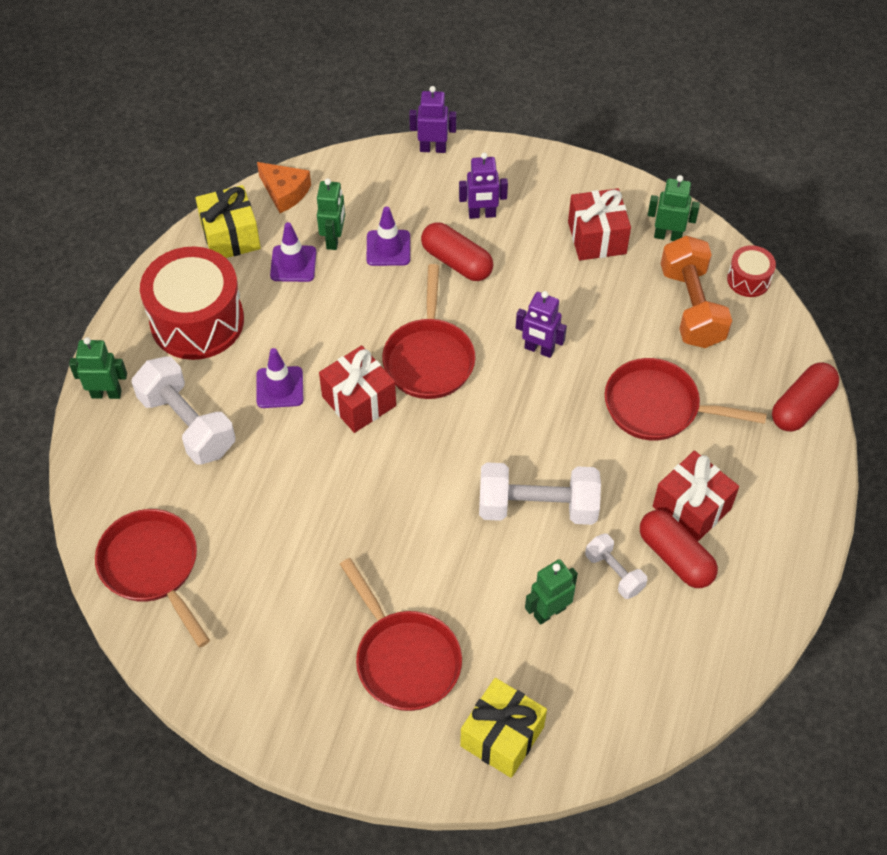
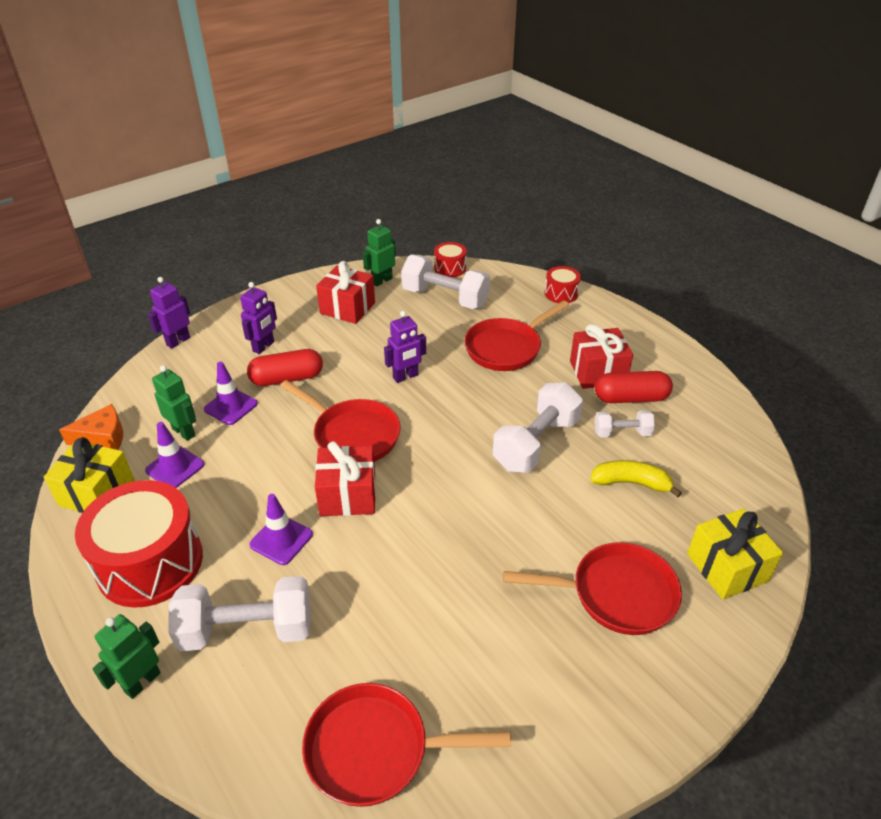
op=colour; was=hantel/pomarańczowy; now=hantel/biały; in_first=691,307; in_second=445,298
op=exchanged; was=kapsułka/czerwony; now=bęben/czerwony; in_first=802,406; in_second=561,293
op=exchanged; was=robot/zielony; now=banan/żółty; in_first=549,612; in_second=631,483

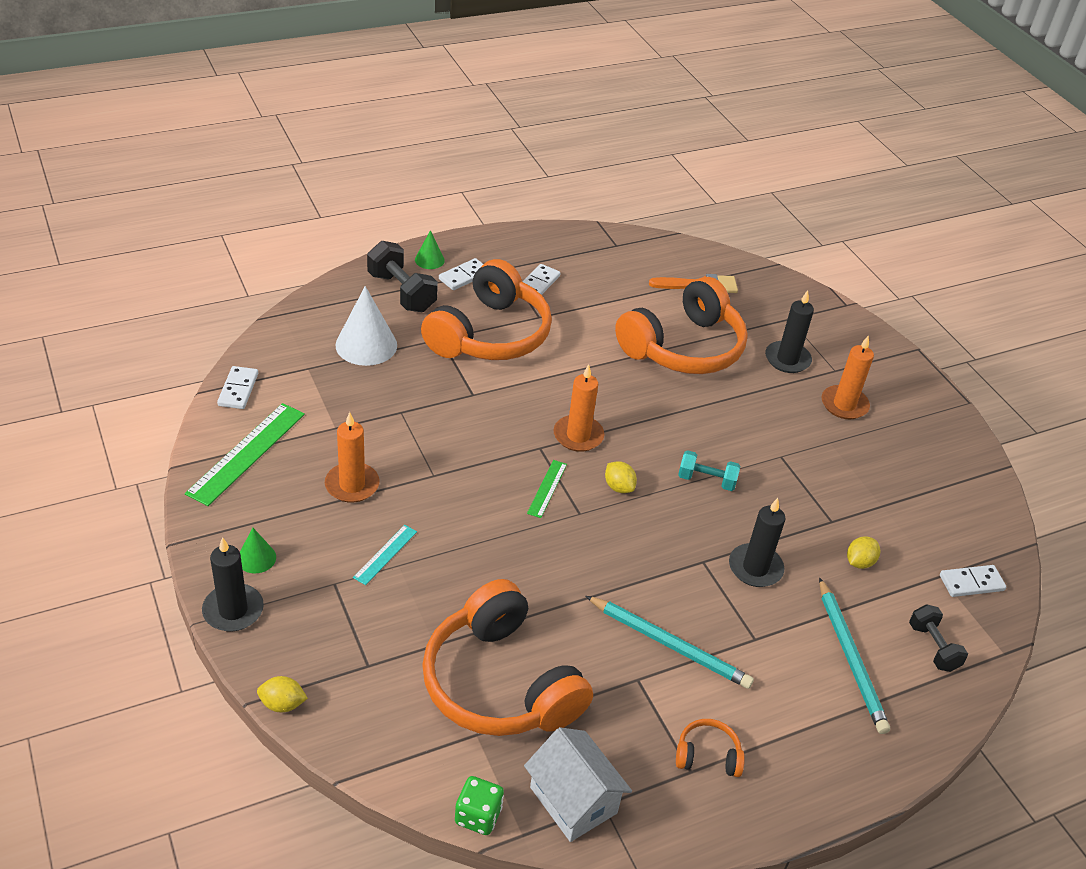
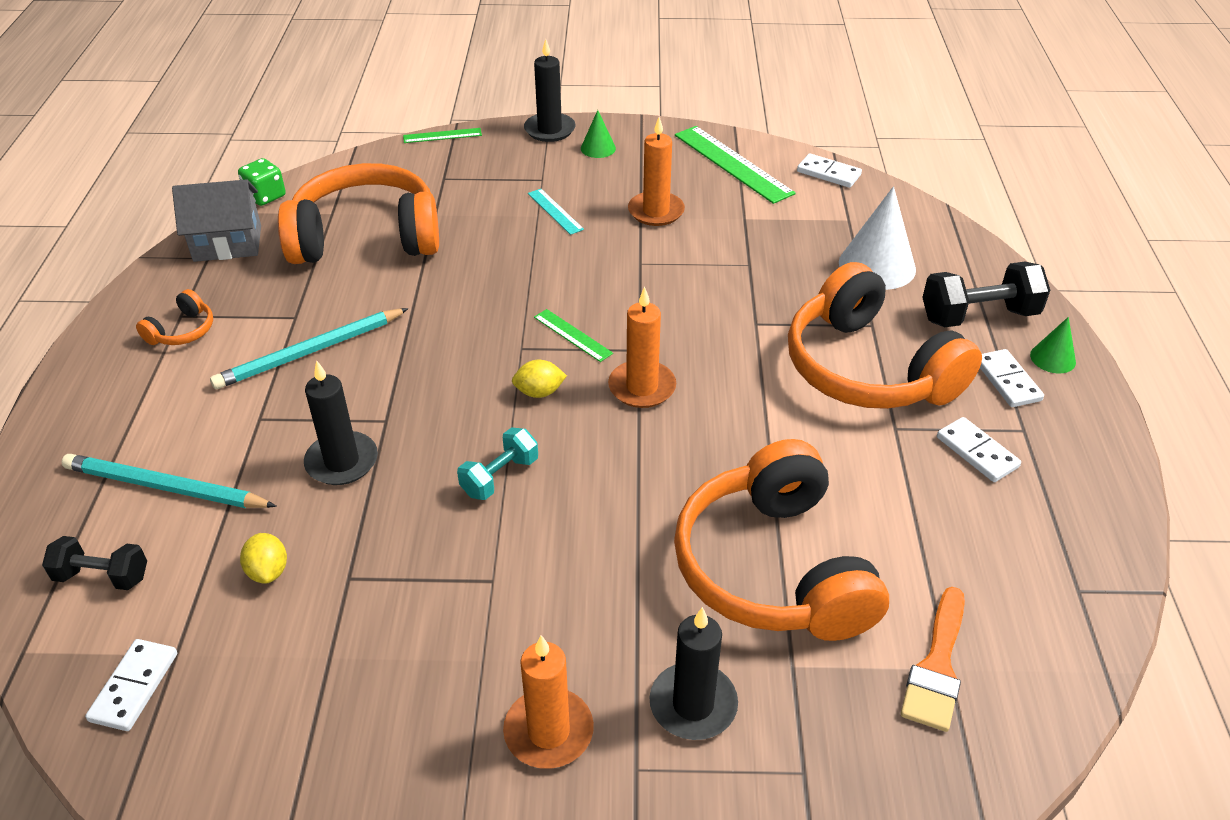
op=colour; was=domek/biały; now=domek/szary; in_first=573,800; in_second=227,243
op=exchanged; was=cytryna/żółty; now=linijka/zielony; in_first=282,704; in_second=442,135

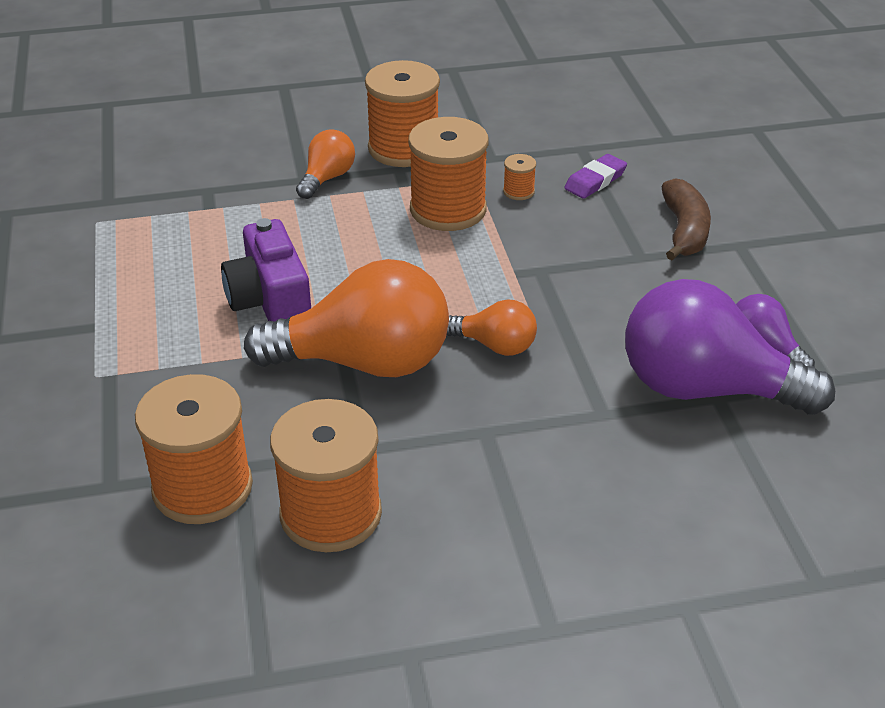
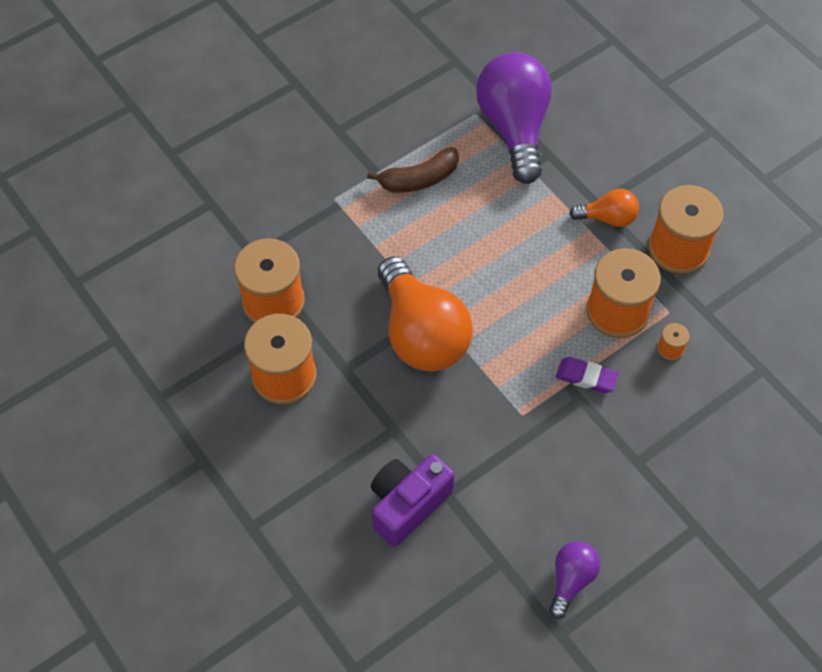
op=relocated; was=banan/brązowy; in_first=684,231; in_second=419,179
op=relocated; was=aparat fotograficzny/fioletowy; in_first=270,302; in_second=408,504
op=relocated; was=żarówka/fioletowy; in_first=705,389; in_second=514,128
op=relocated; was=gumka do mazania/fioletowy; in_first=595,181; in_second=586,377
op=missing; was=żarówka/pomarańczowy; in_first=495,345

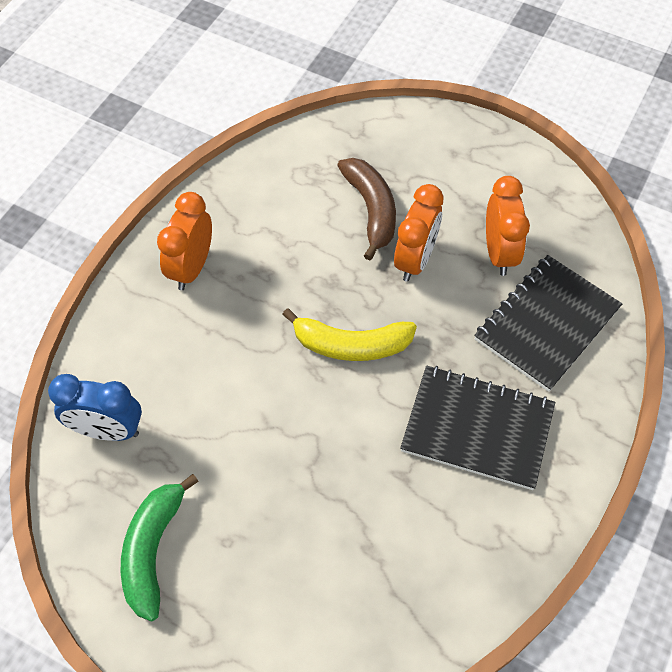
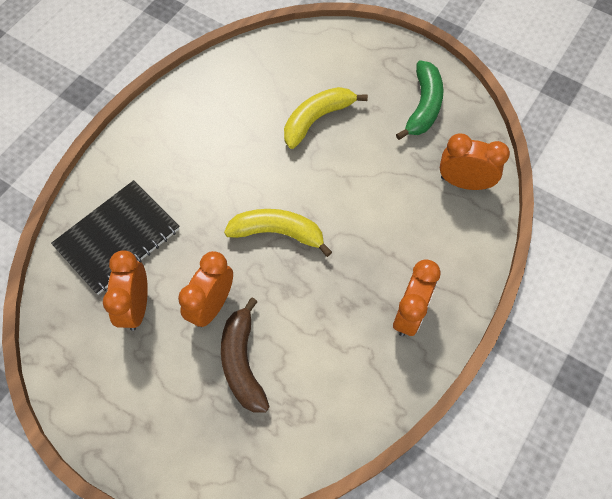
op=appeared; now=banan/żółty; in_second=317,119
op=colour; was=budzik/niebieski; now=budzik/pomarańczowy; in_first=107,430; in_second=464,183
op=missing; was=zeszyt/czarny; in_first=477,429

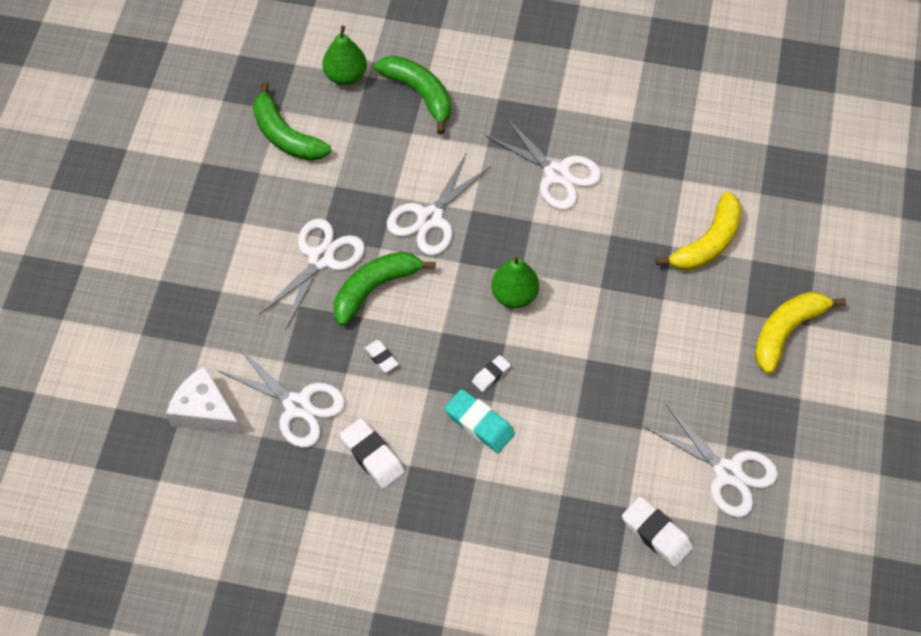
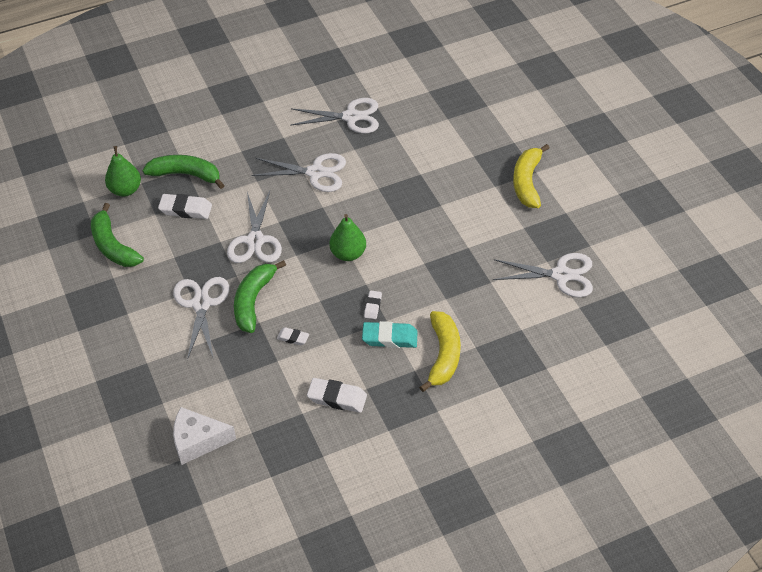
op=spun; was=banan/zielony; in_first=285,135; in_second=113,246; clockwise=45
op=relocated; was=gumka do mazania/biały; in_first=656,534; in_second=186,209
op=relocated; was=nożyczki/biały; in_first=297,406; in_second=351,117
op=relocated; was=banan/żółty; in_first=708,242; in_second=443,355

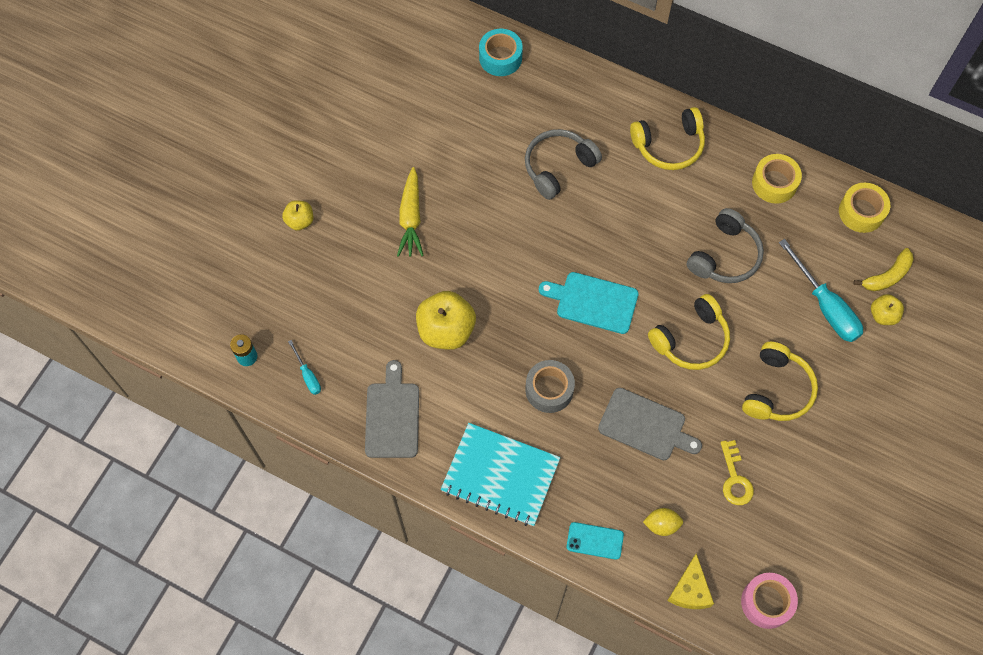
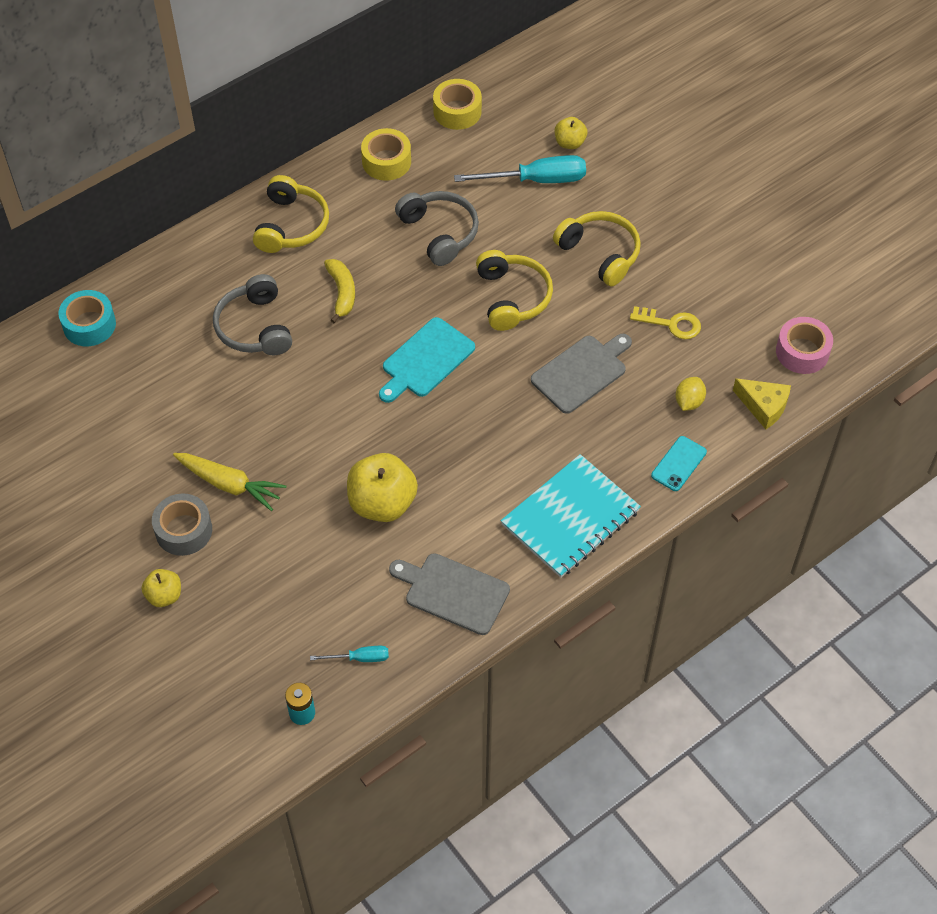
op=relocated; was=taśma klejąca/szary; in_first=549,390; in_second=184,530
op=relocated; was=banan/żółty; in_first=887,276; in_second=342,293

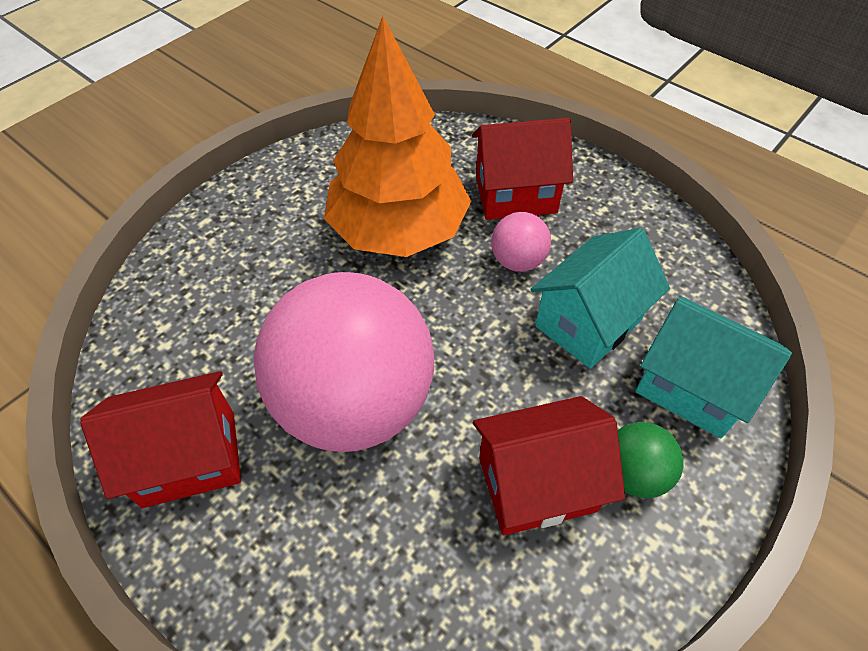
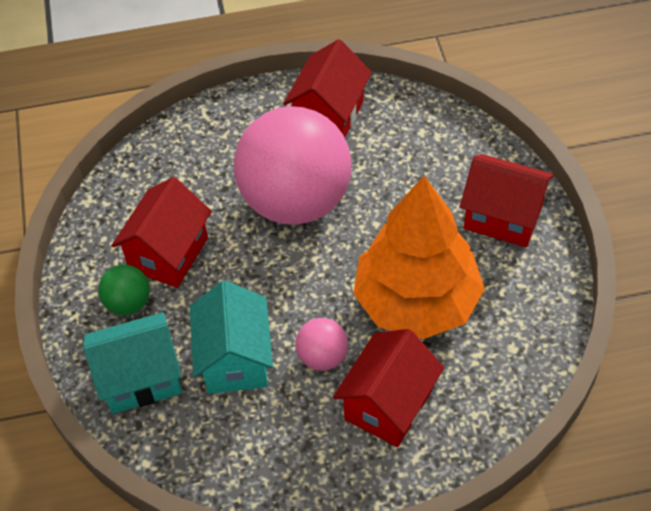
op=appeared; now=domek/czerwony; in_second=503,217

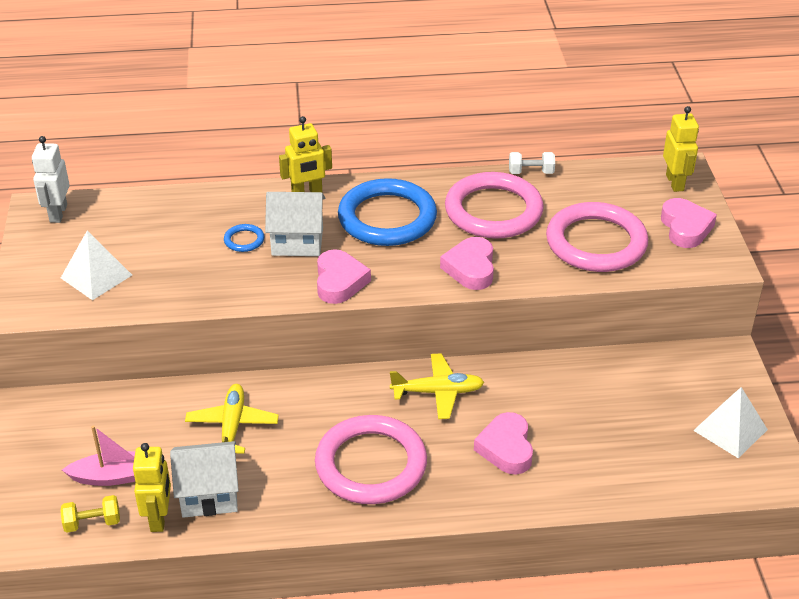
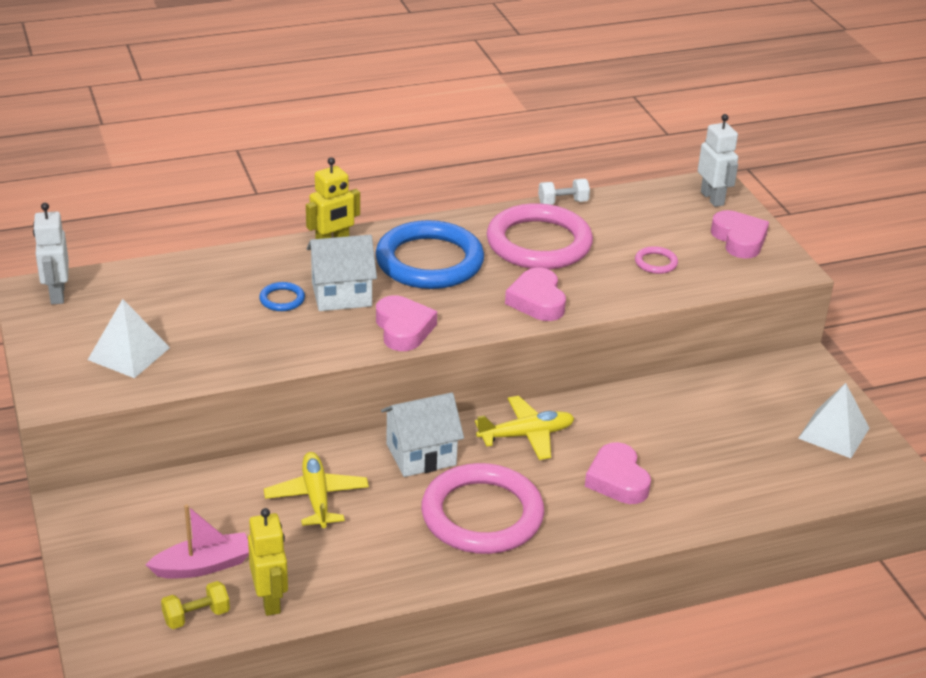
op=relocated; was=domek/biały; in_first=209,494; in_second=421,454
op=size; was=pierścień/różowy; in_first=596,242; in_second=656,263; ratio=0.4
op=colour; was=robot/żółty; now=robot/biały; in_first=675,183; in_second=712,198

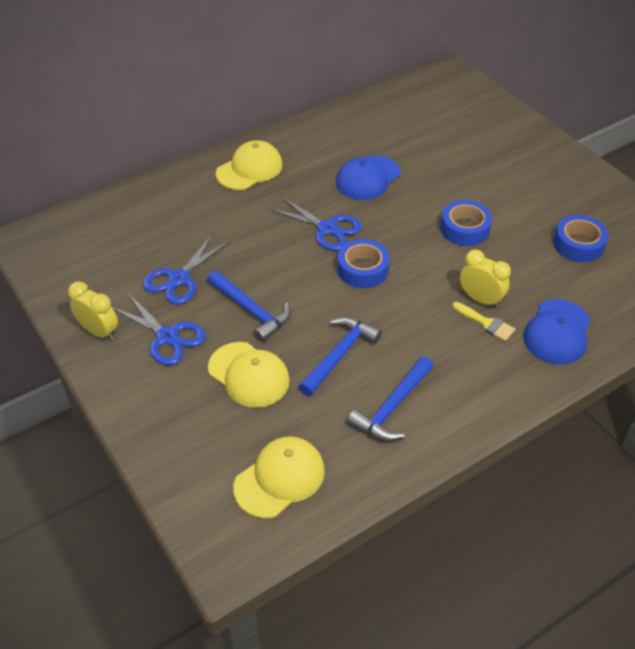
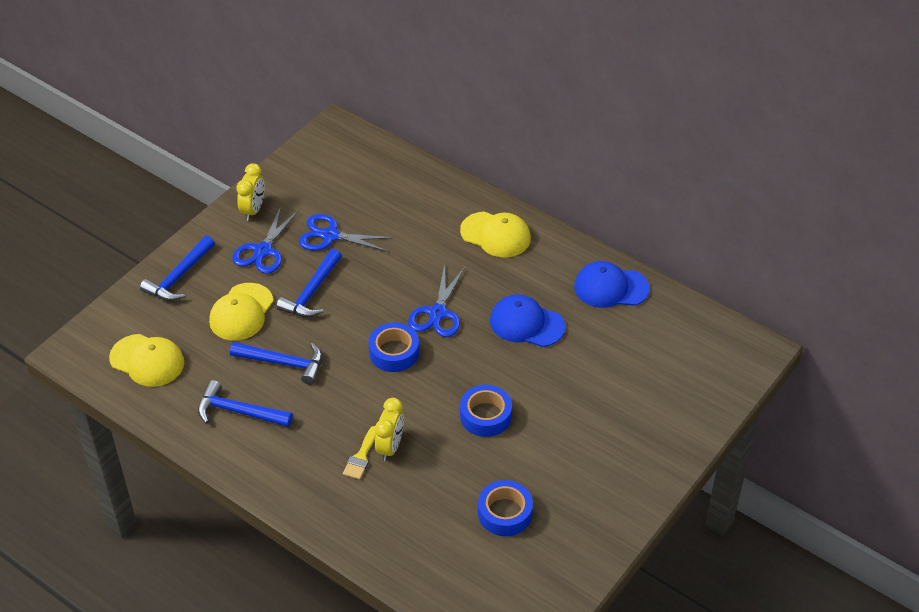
op=appeared; now=młotek/niebieski; in_second=179,277
op=relocated; was=czapka/niebieski; in_first=557,332; in_second=611,287

